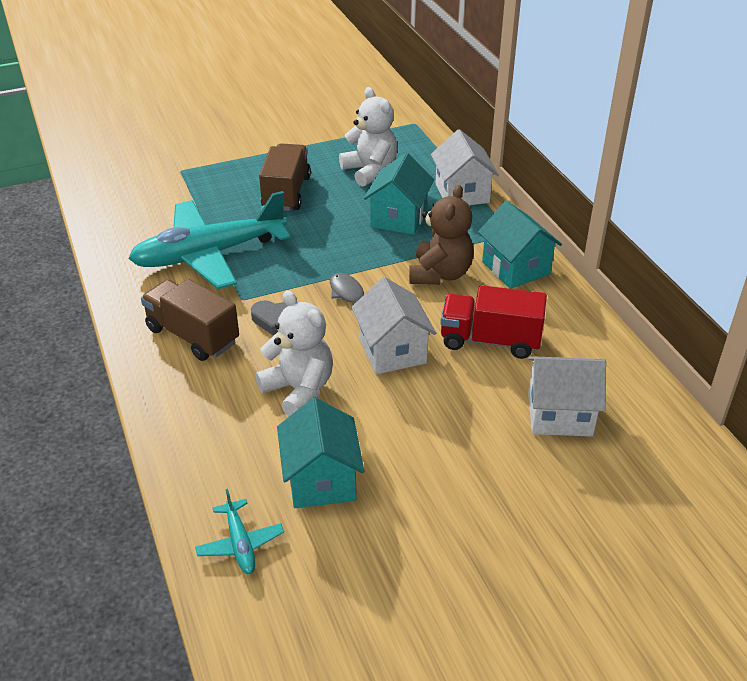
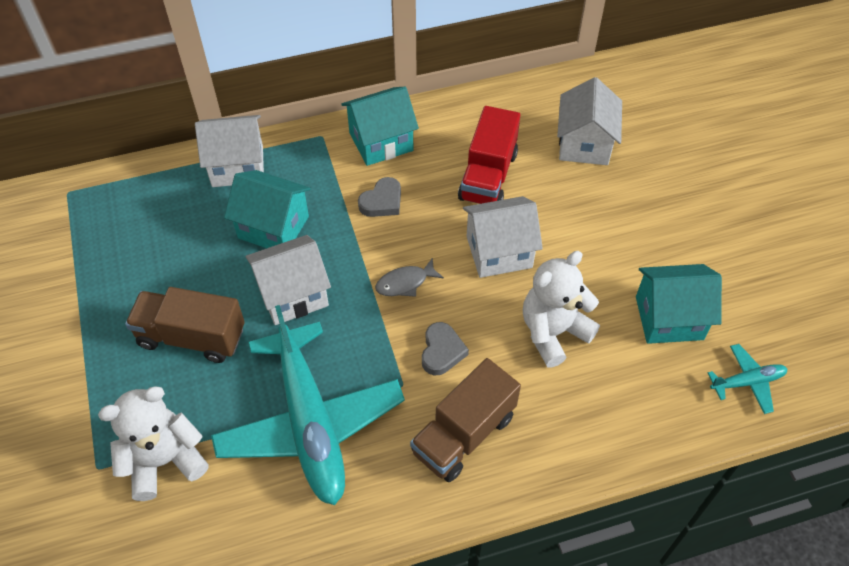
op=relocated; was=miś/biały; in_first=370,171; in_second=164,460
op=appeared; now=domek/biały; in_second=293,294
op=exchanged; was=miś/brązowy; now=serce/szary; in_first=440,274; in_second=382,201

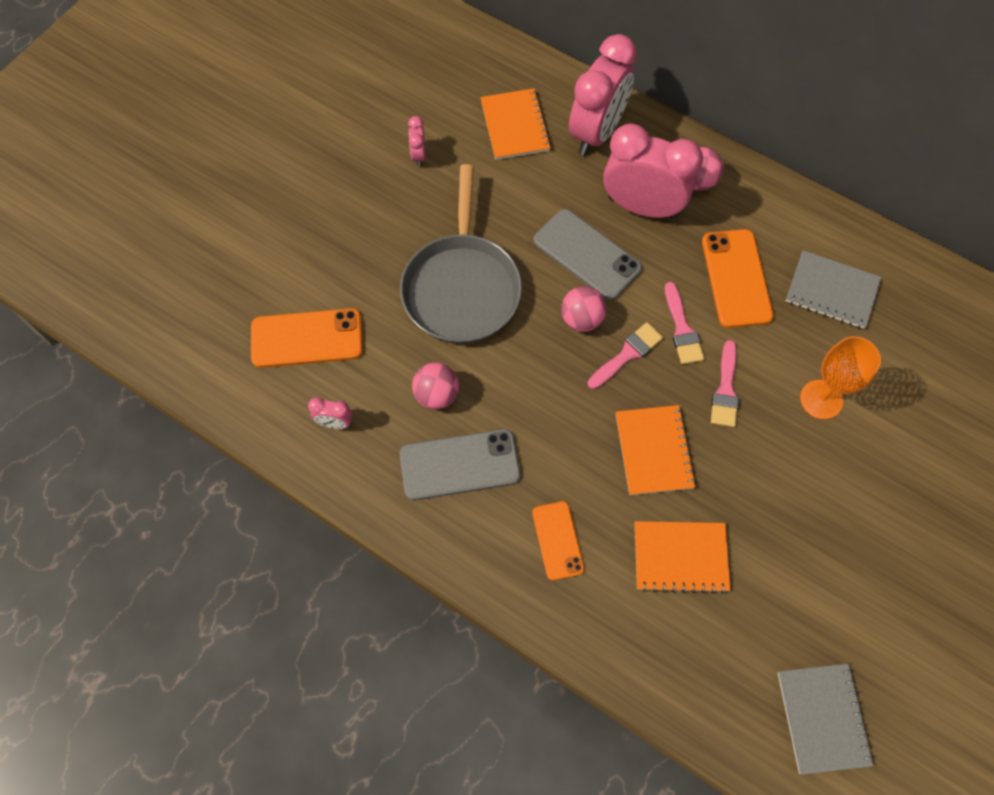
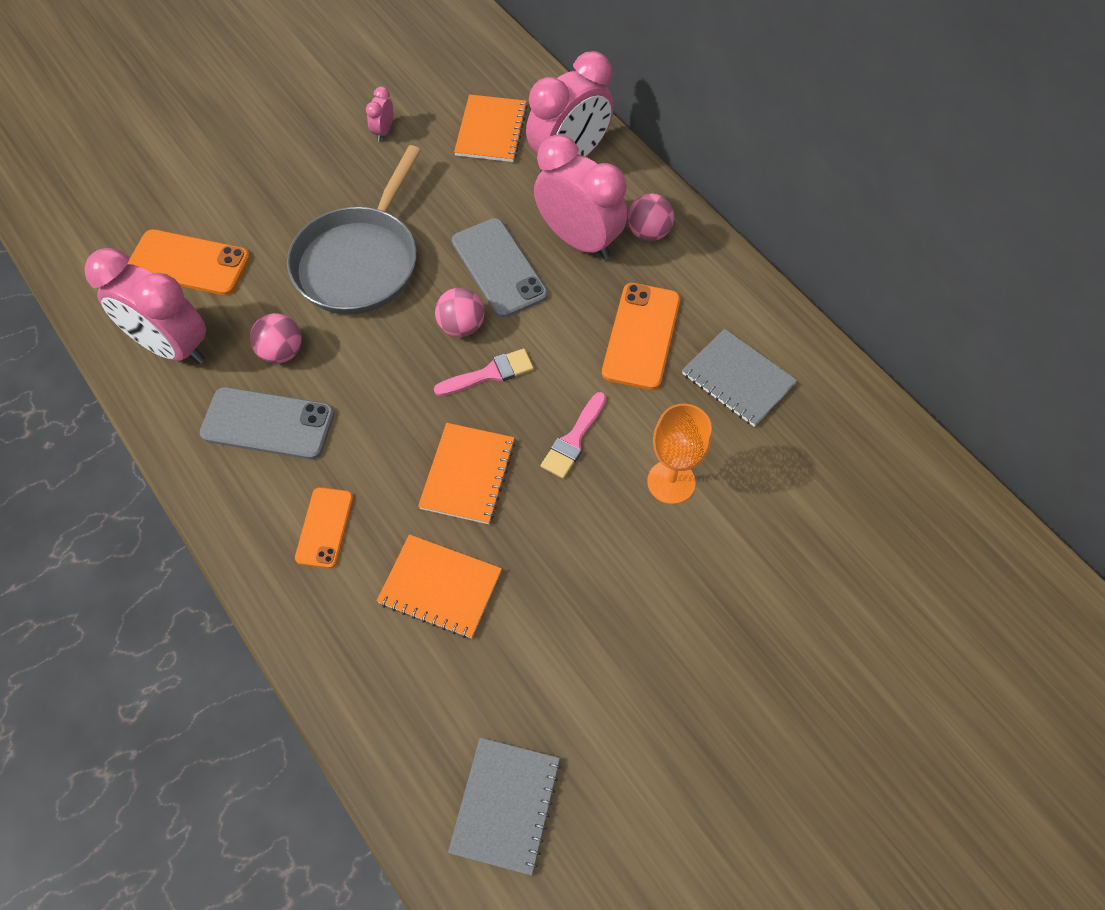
op=size; was=budzik/różowy; in_first=335,423; in_second=172,346; ratio=2.39
op=missing; was=pędzel/różowy; in_first=682,329

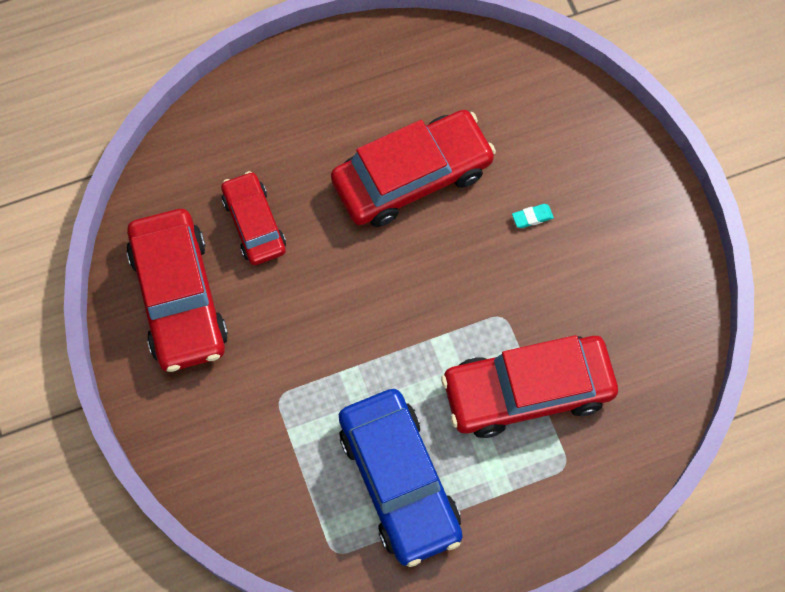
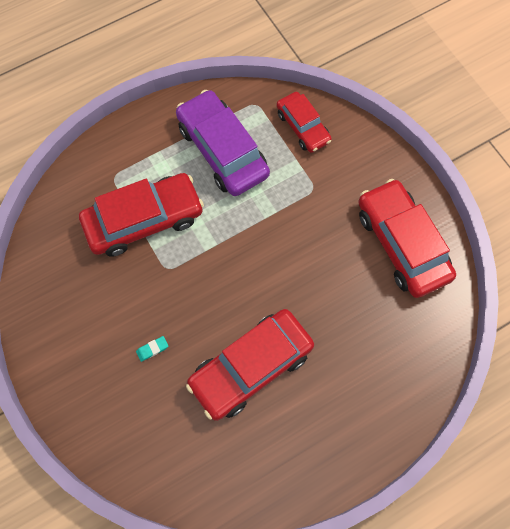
op=colour; was=samochód/niebieski; now=samochód/fioletowy; in_first=399,481; in_second=222,150
op=relocated; was=samochód/czerwony; in_first=254,223; in_second=303,127

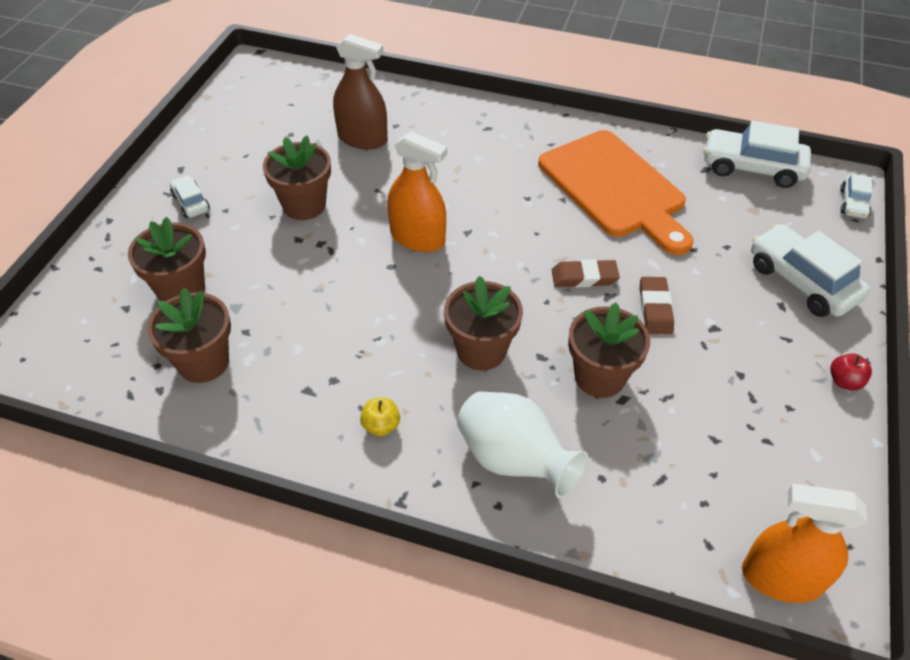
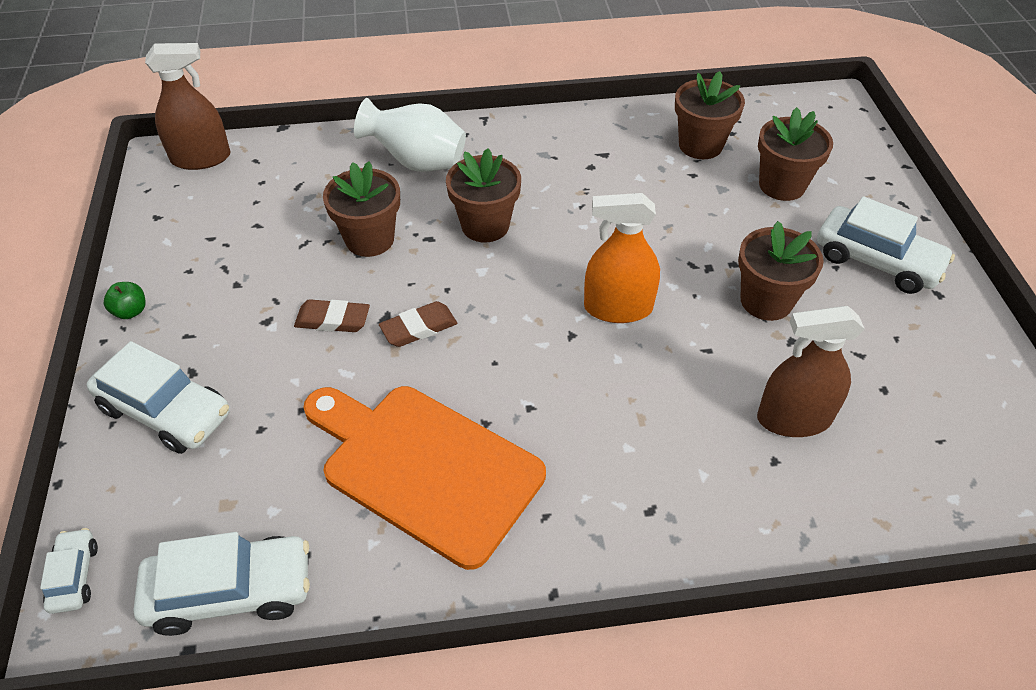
op=colour; was=jabłko/czerwony; now=jabłko/zielony; in_first=844,381; in_second=131,311
op=colour; was=spryskiwacz/pomarańczowy; now=spryskiwacz/brązowy; in_first=781,578; in_second=201,158
op=spun; was=gumka do mazania/brązowy; in_first=655,308; in_second=333,320; clockwise=-60
op=size; was=samochód/biały; in_first=191,203; in_second=877,261; ratio=1.93
op=missing; was=jabłko/żółty; in_first=381,426

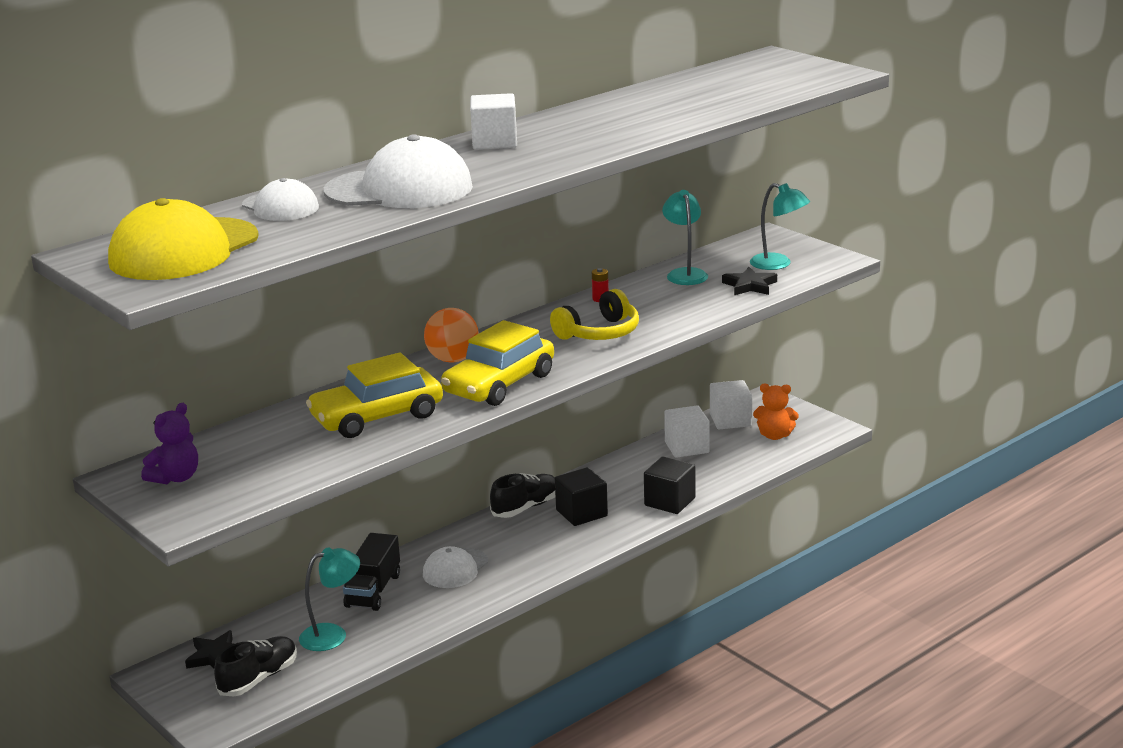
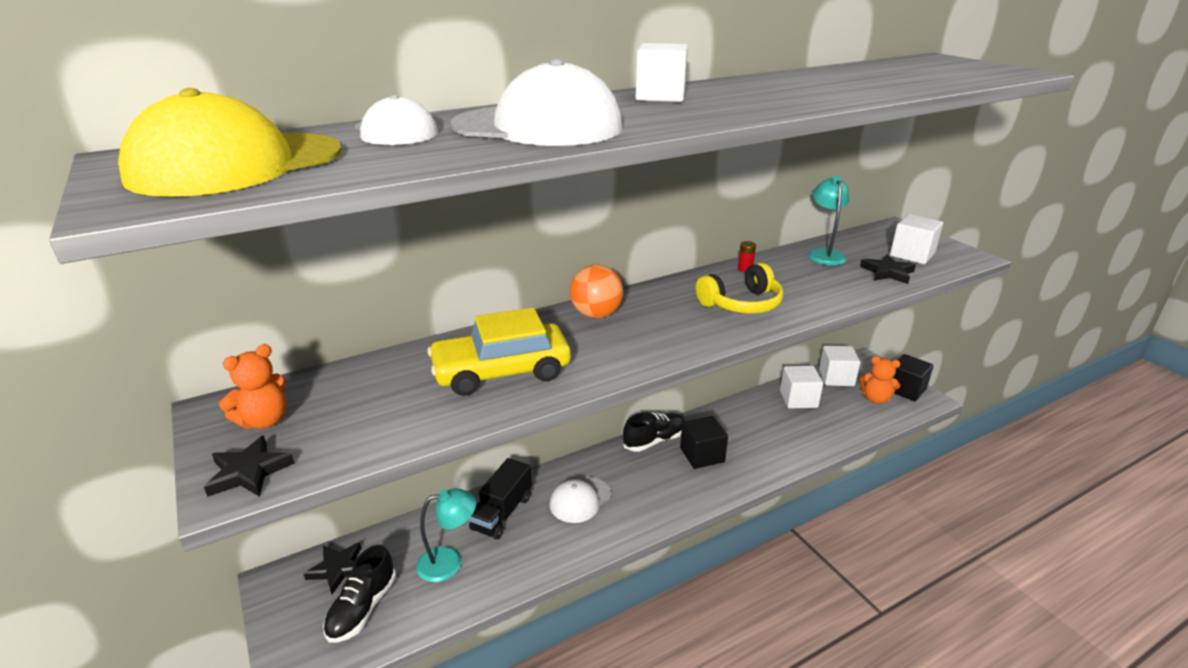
op=appeared; now=gwiazda/czarny; in_second=249,472
op=colour; was=miś/fioletowy; now=miś/pomarańczowy; in_first=175,478; in_second=264,421
op=spun; was=but/czarny; in_first=258,678; in_second=362,608; clockwise=150
op=exchanged; was=lampka/turkusowy; now=sześcian/biały; in_first=778,264; in_second=912,255
op=relocated; was=sześcian/czarny; in_first=670,502; in_second=905,389
op=missing; was=samochód/żółty; in_first=499,384

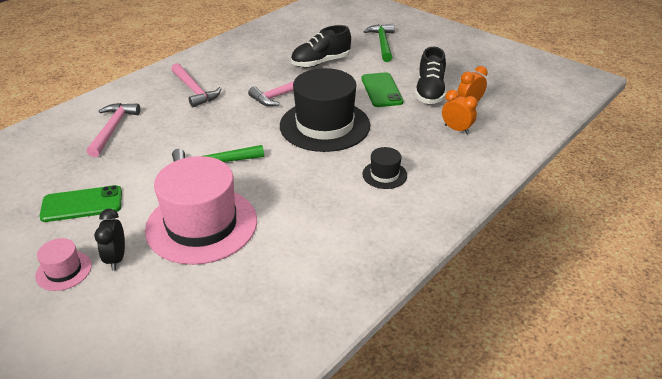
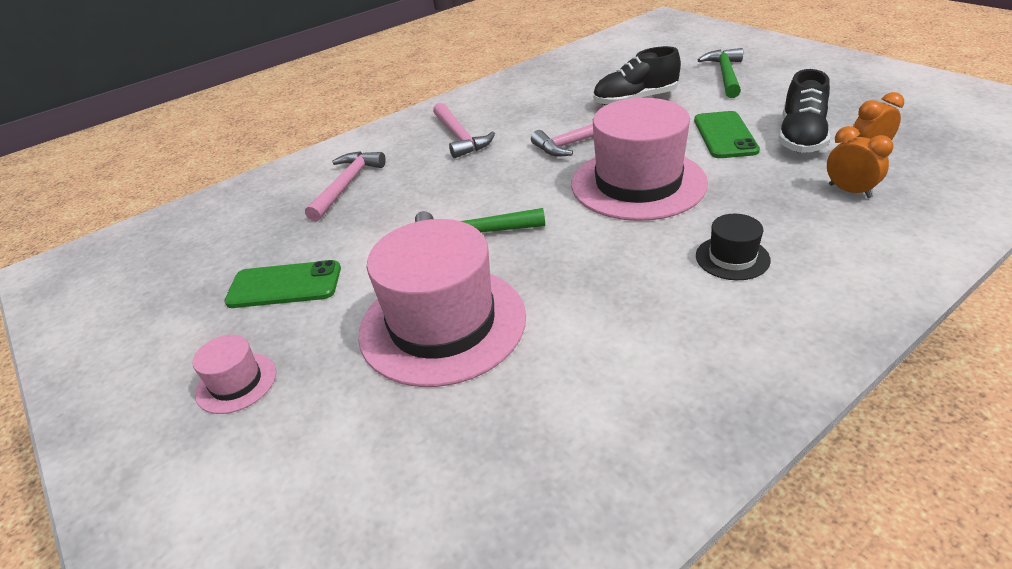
op=colour; was=kapelusz/czarny; now=kapelusz/różowy; in_first=324,125; in_second=638,183
op=missing; was=budzik/czarny; in_first=116,258

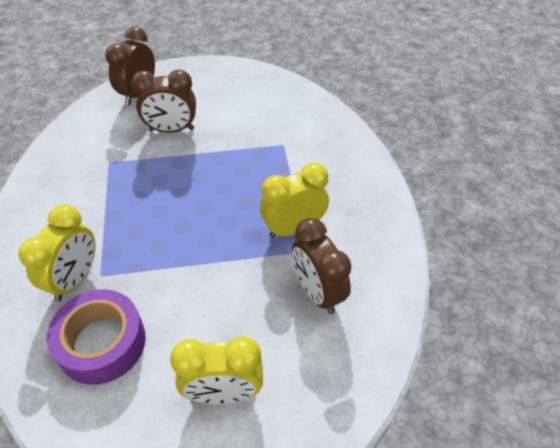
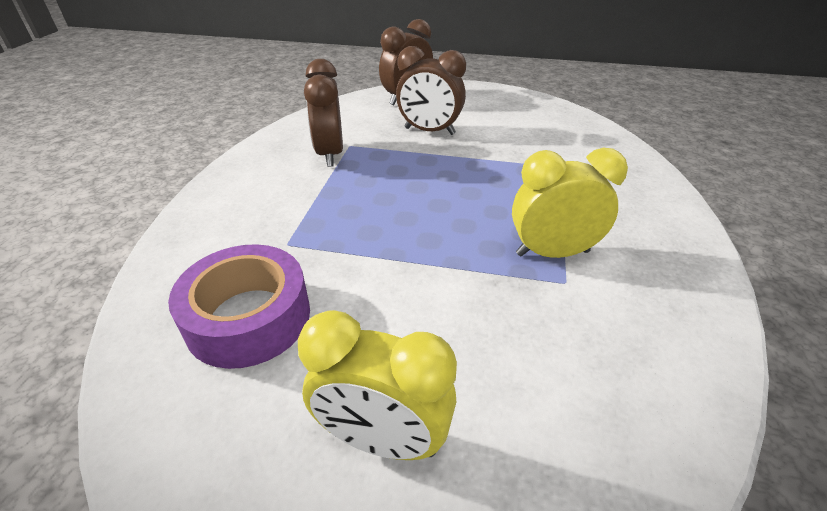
op=relocated; was=budzik/brązowy; in_first=317,292; in_second=330,154
op=missing; was=budzik/żółty; in_first=75,279

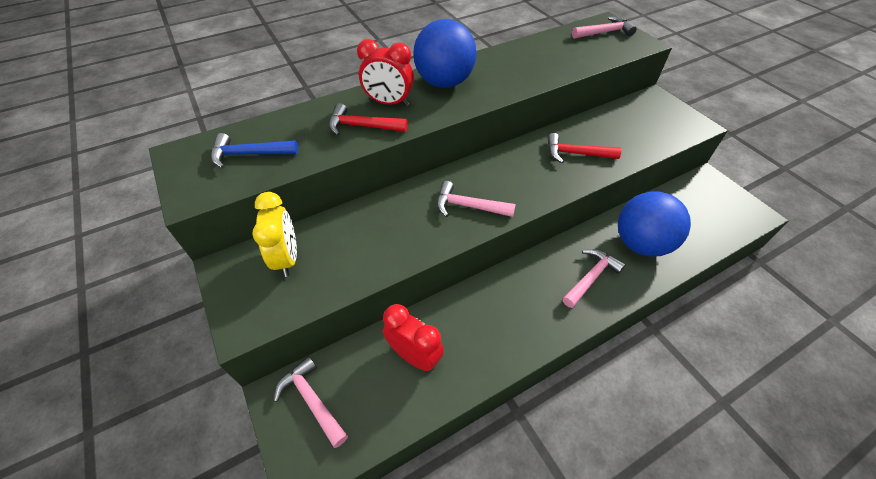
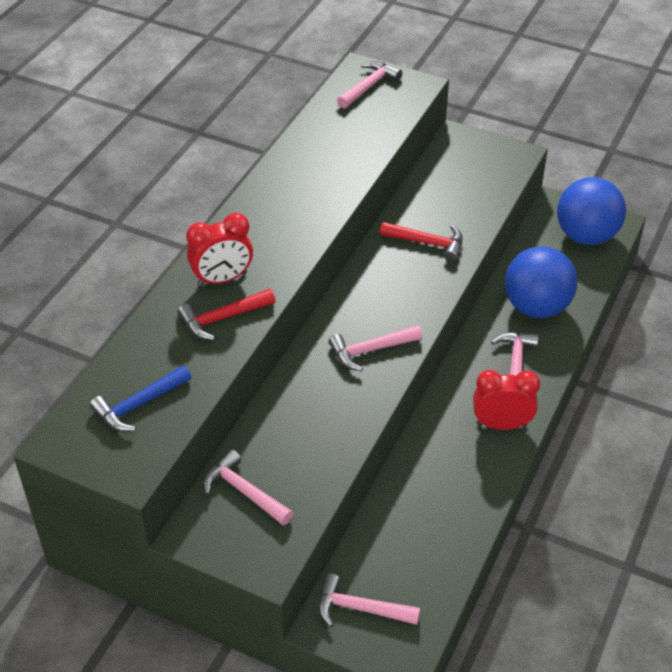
op=exchanged; was=budzik/żółty; now=młotek/różowy; in_first=287,258; in_second=244,491
op=spun; was=młotek/czerwony; in_first=576,154; in_second=427,243; clockwise=-135
op=relocated; was=budzik/czerwony; in_first=414,355; in_second=501,424
op=relocated; was=piłka/niebieski; in_first=444,83; in_second=586,236

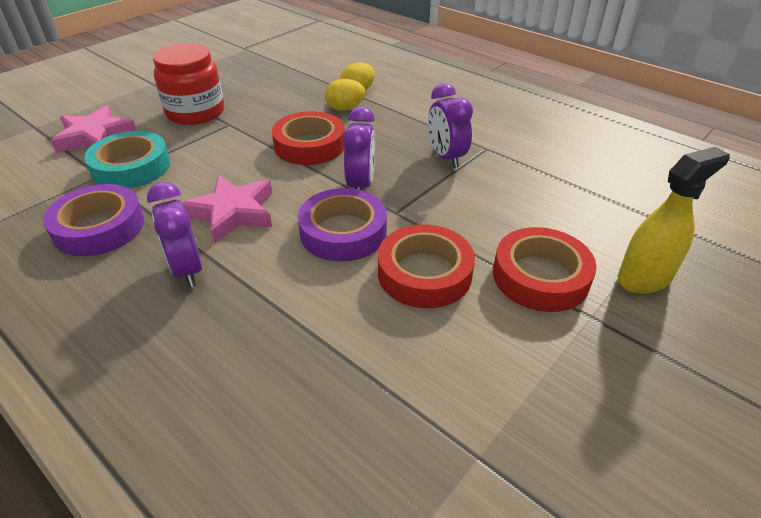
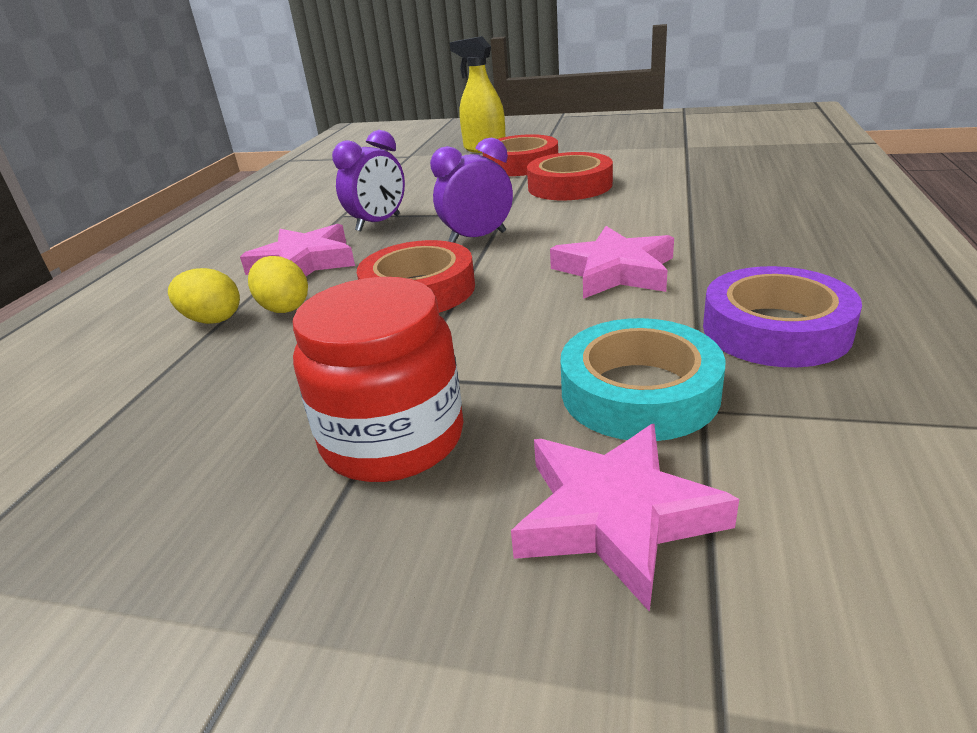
op=appeared; now=gwiazda/różowy; in_second=304,262
op=missing; was=budzik/fioletowy; in_first=187,270
op=missing; was=taśma klejąca/fioletowy; in_first=343,232

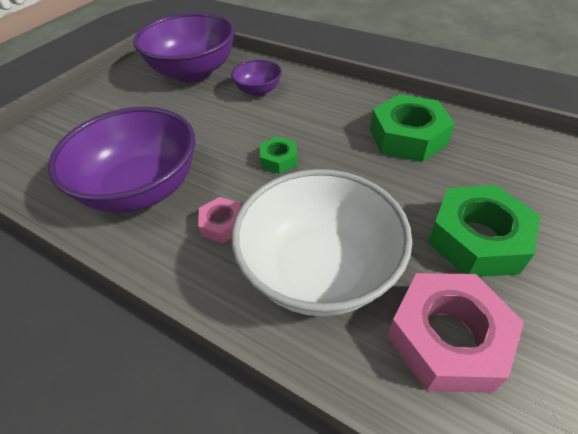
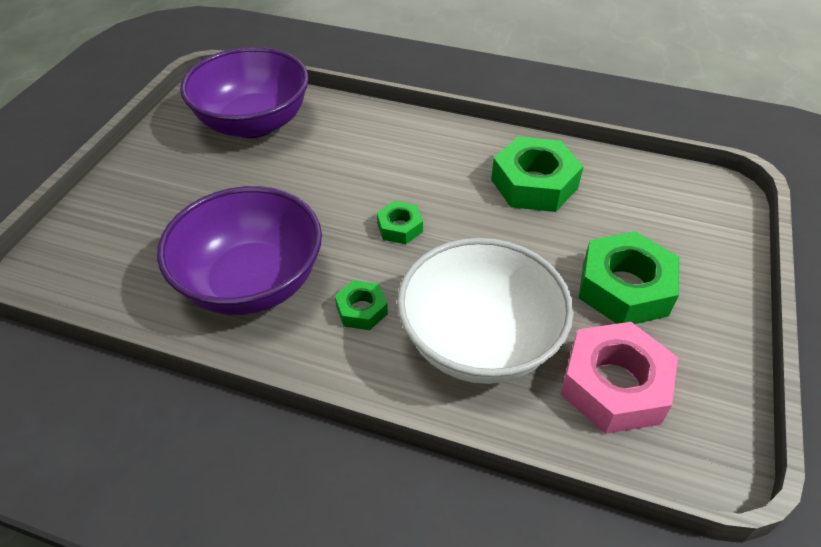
op=colour; was=nakrętka/różowy; now=nakrętka/zielony; in_first=222,224; in_second=361,310
op=missing; was=miska/fioletowy; in_first=258,91

